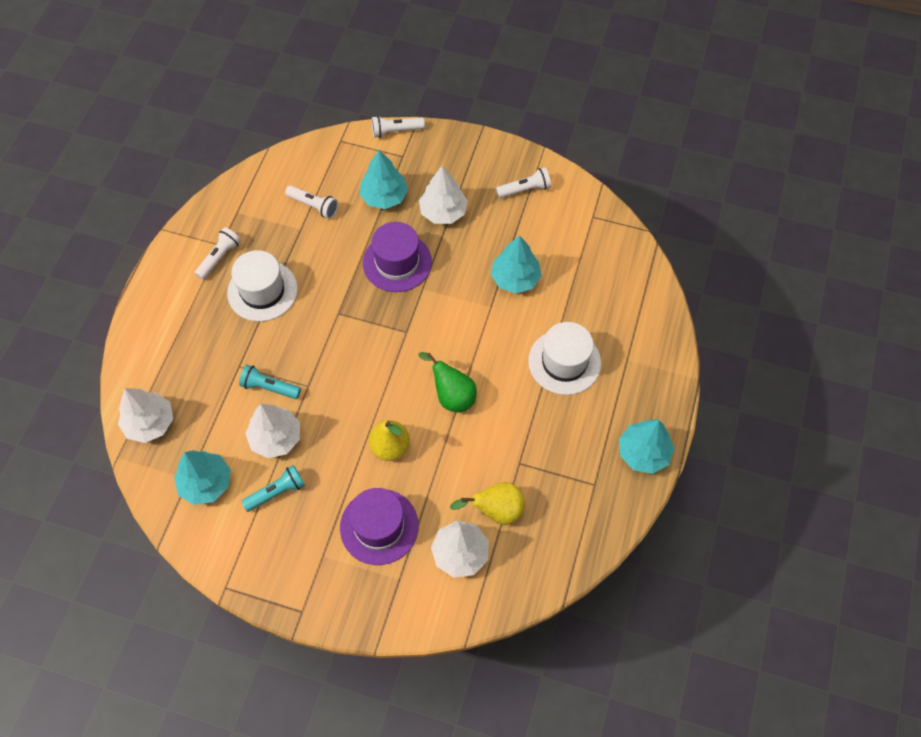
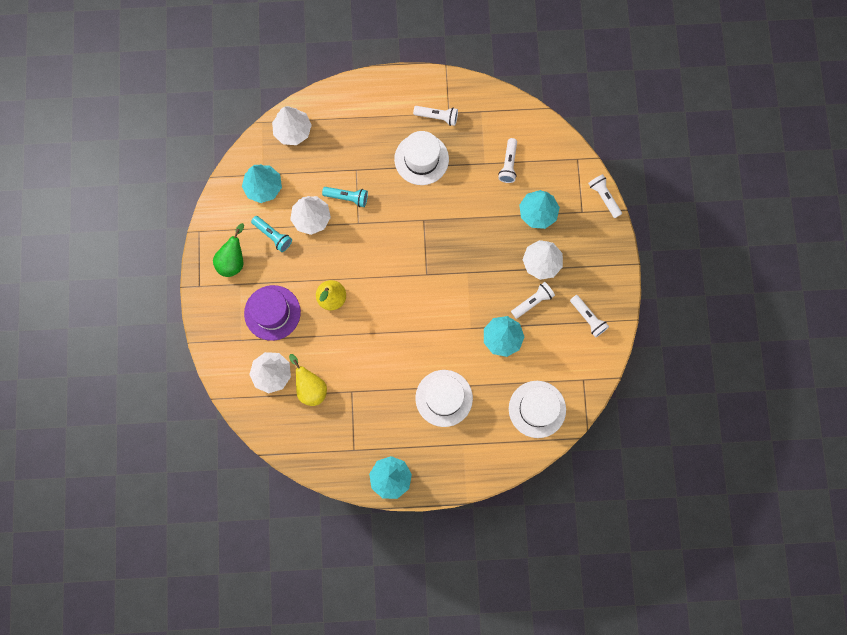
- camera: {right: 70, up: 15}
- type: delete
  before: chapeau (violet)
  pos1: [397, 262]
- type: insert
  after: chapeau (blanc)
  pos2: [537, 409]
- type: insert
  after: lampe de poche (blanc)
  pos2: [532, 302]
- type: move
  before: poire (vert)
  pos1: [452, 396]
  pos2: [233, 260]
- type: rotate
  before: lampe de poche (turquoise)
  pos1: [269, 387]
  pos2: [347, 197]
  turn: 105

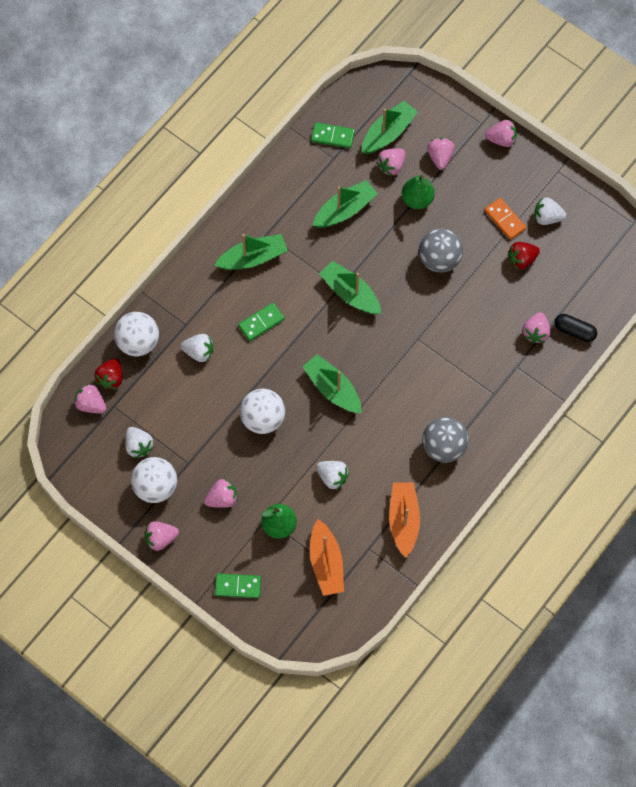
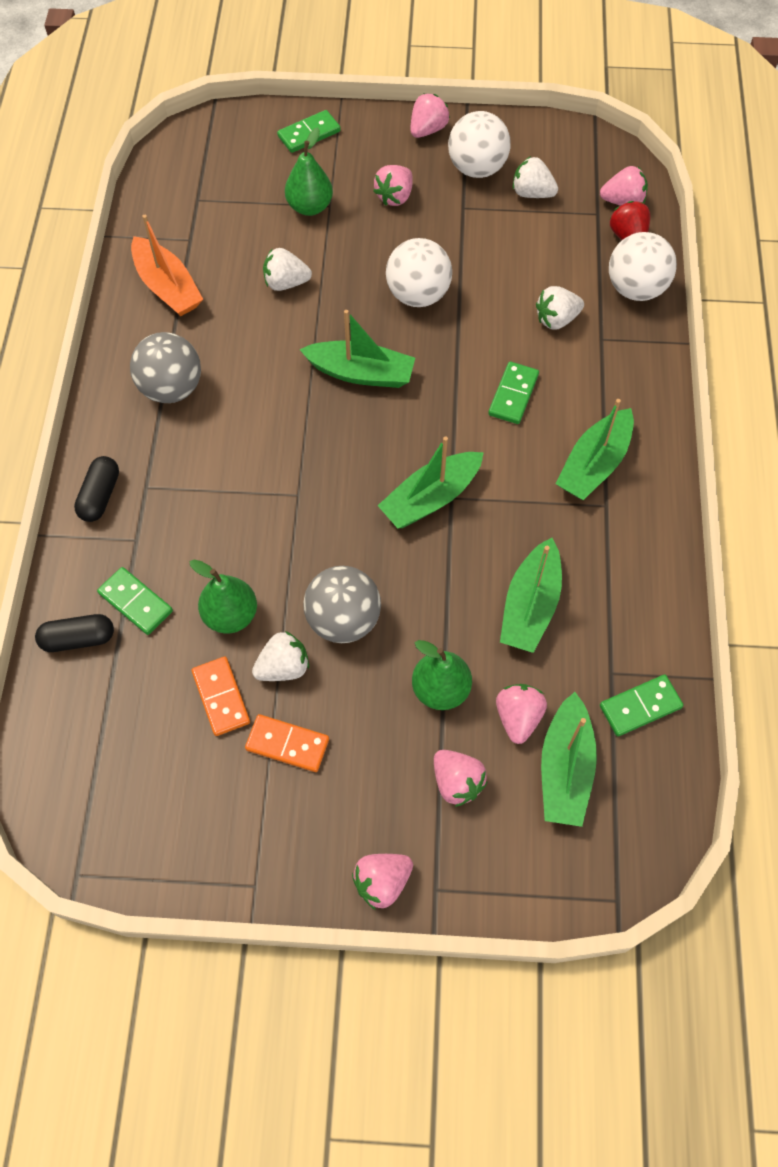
- camera: {right: 145, up: -5}
- type: delete
  before: bateau (orange)
  pos1: [326, 563]
- type: insert
  after: gélule (noir)
  pos2: [100, 496]
- type: insert
  after: poire (vert)
  pos2: [230, 615]
- type: move
  before: fraise (blanc)
  pos1: [547, 217]
  pos2: [283, 667]
- type: replace
  before: fraise (rouge)
  after: domino (orange)
  pos1: [522, 259]
  pos2: [221, 697]
- type: replace
  before: fraise (rose)
  after: domino (vert)
  pos1: [535, 332]
  pos2: [135, 602]
- type: rotate
  before: bateau (vert)
  pos1: [350, 293]
  pos2: [431, 498]
  turn: 135

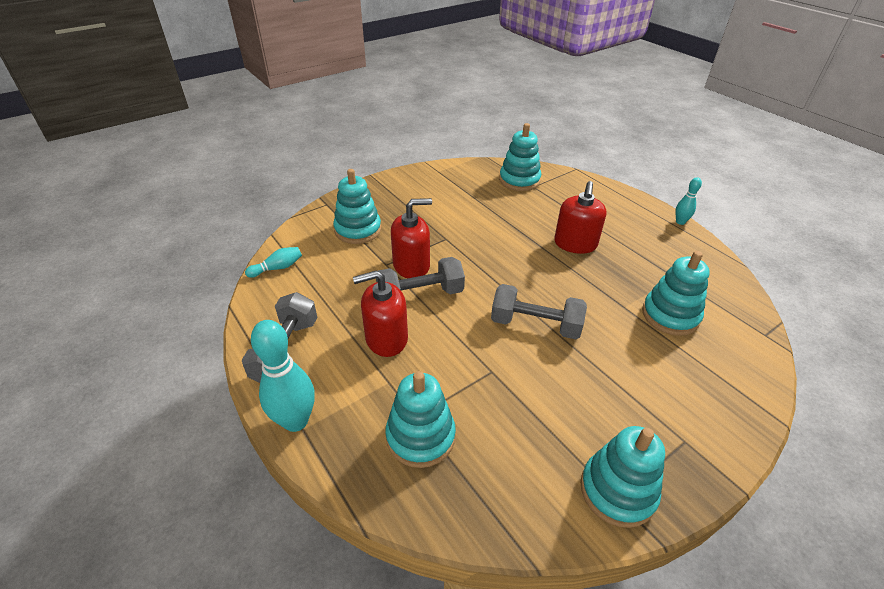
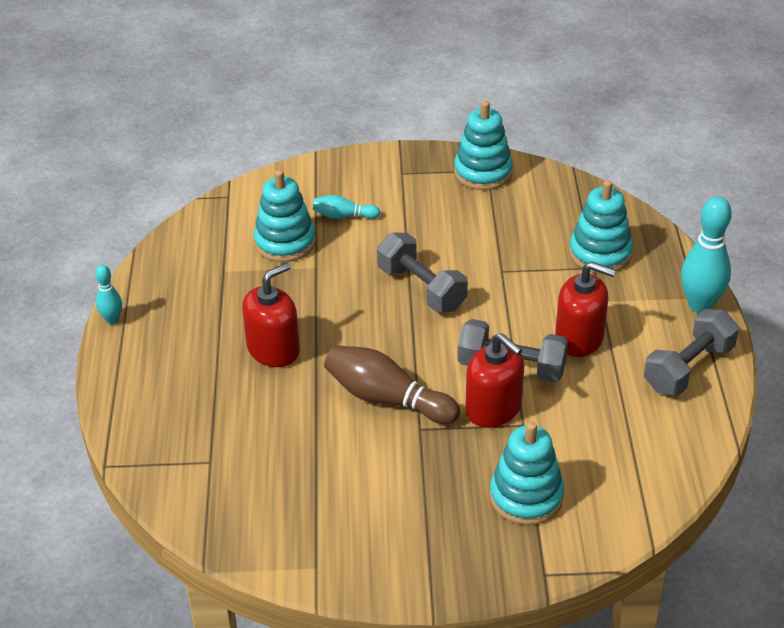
- camera: {right: -145, up: 0}
- type: delete
  before: jouet à empiler (turquoise)
  pos1: [519, 180]
- type: insert
  after: quille (marron)
  pos2: [387, 398]
- type: move
  before: quille (turquoise)
  pos1: [277, 268]
  pos2: [343, 216]
- type: rotate
  before: distributeur de savon (rouge)
  pos1: [411, 265]
  pos2: [493, 408]
  turn: -150

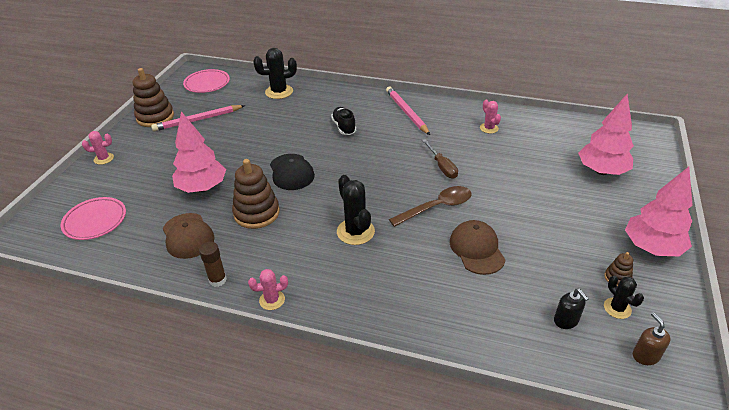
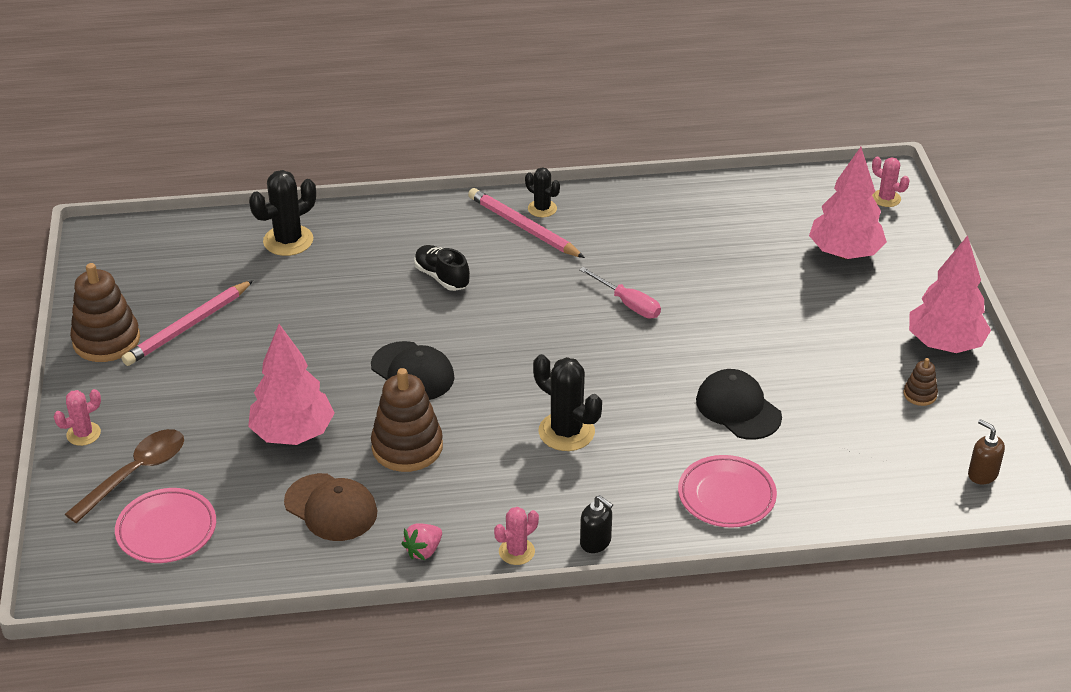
- camera: {right: -25, up: 0}
- type: move
  before: assiette (rose)
  pos1: [207, 84]
  pos2: [726, 496]
- type: move
  before: cuillère (marron)
  pos1: [436, 207]
  pos2: [135, 473]
- type: move
  before: cactus (rose)
  pos1: [489, 128]
  pos2: [886, 198]
- type: move
  before: distributeur de savon (noir)
  pos1: [566, 321]
  pos2: [595, 542]
- type: move
  before: cactus (noir)
  pos1: [617, 308]
  pos2: [542, 208]
- type: replace
  before: bâton de colle (marron)
  after: fraise (rose)
  pos1: [217, 280]
  pos2: [423, 550]
- type: recolor
  before: tournevis (marron)
  after: tournevis (rose)
  pos1: [442, 167]
  pos2: [628, 304]
- type: recolor
  before: casquette (marron)
  after: casquette (noir)
  pos1: [477, 249]
  pos2: [738, 408]

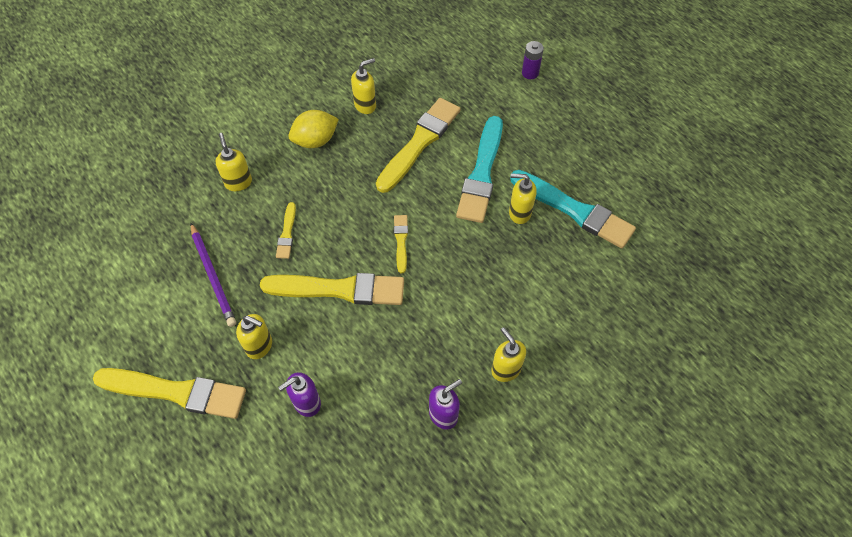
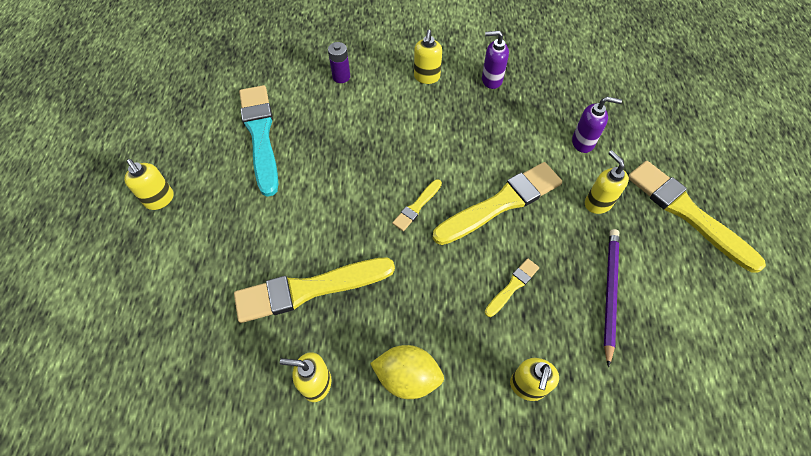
- camera: {right: -140, up: 0}
- type: delete
  before: pinceau (turquoise)
  pos1: [482, 173]
- type: move
  before: distributeur de savon (jaune)
  pos1: [519, 213]
  pos2: [160, 199]
- type: move
  before: pile (violet)
  pos1: [530, 73]
  pos2: [341, 77]
- type: rotate
  before: pinceau (jaune)
  pos1: [339, 289]
  pos2: [501, 203]
  turn: 105

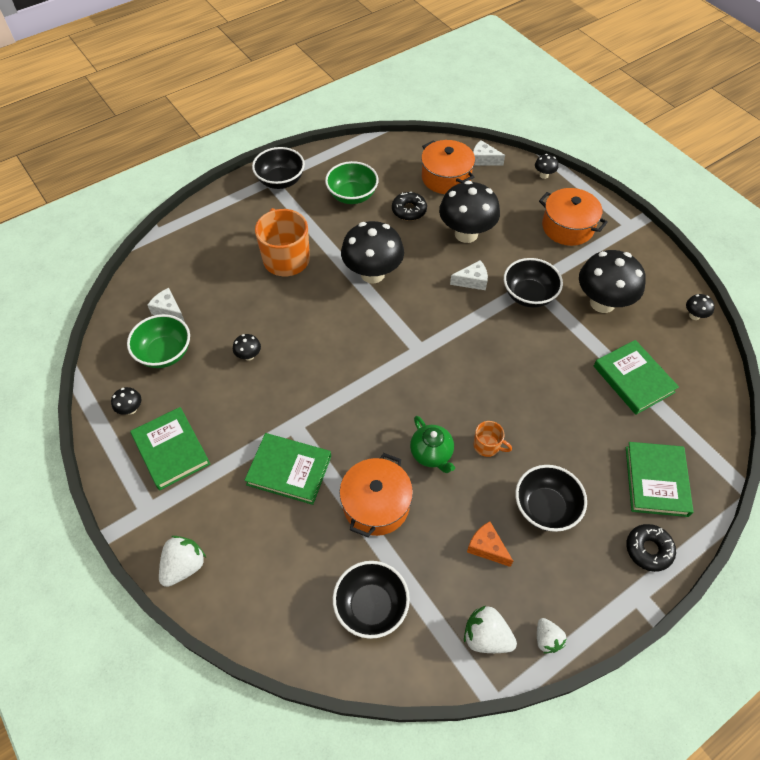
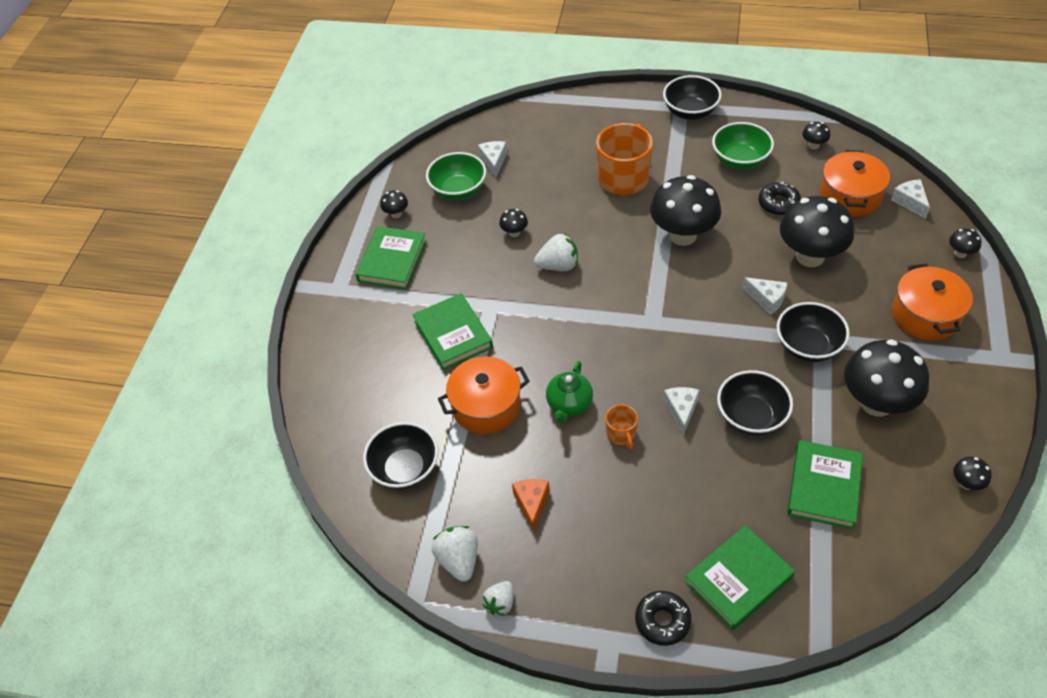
- camera: {right: 50, up: -5}
- type: insert
  after: fromage (blanc)
  pos2: [681, 410]
- type: insert
  after: champignon (noir)
  pos2: [813, 145]
- type: move
  before: fraise (blanc)
  pos1: [184, 566]
  pos2: [558, 266]
- type: move
  before: bol (noir)
  pos1: [545, 508]
  pos2: [751, 417]

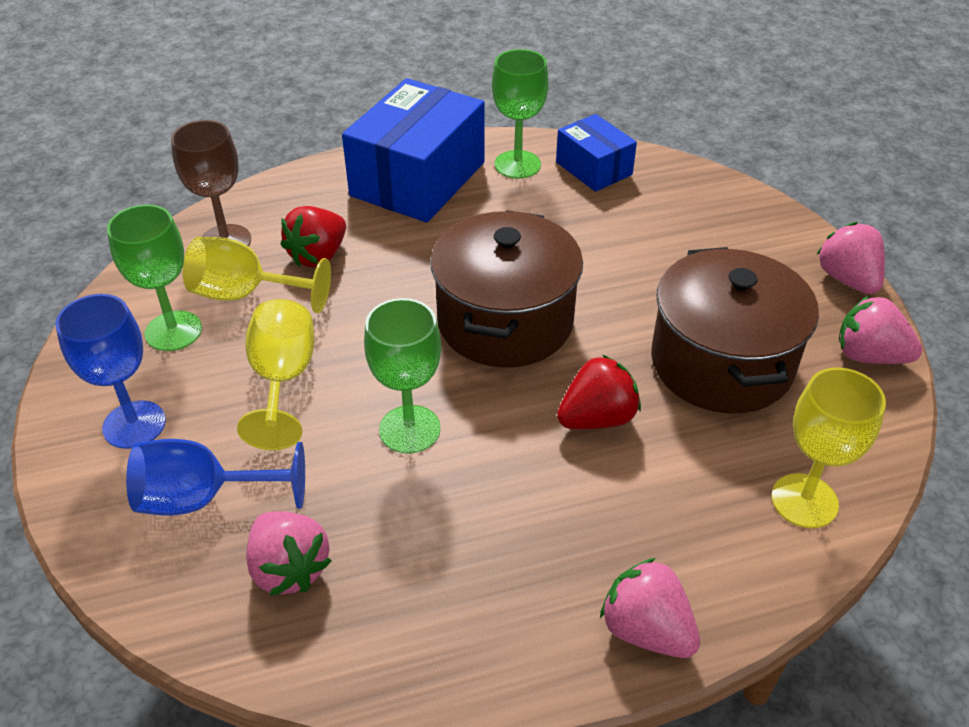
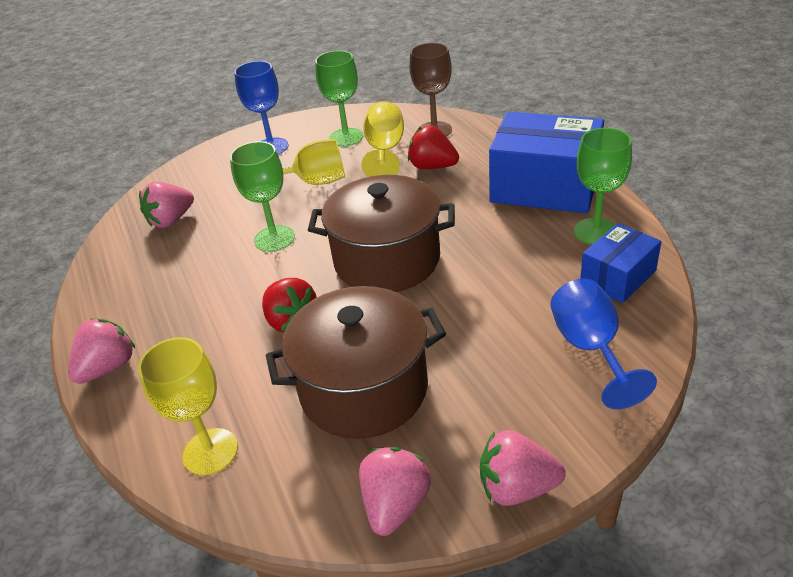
- camera: {right: 85, up: -5}
- type: move
  before: verre à pied (bleu)
  pos1: [204, 498]
  pos2: [590, 349]
- type: rotate
  before: fraise (rose)
  pos1: [847, 279]
  pos2: [517, 487]
  turn: -150

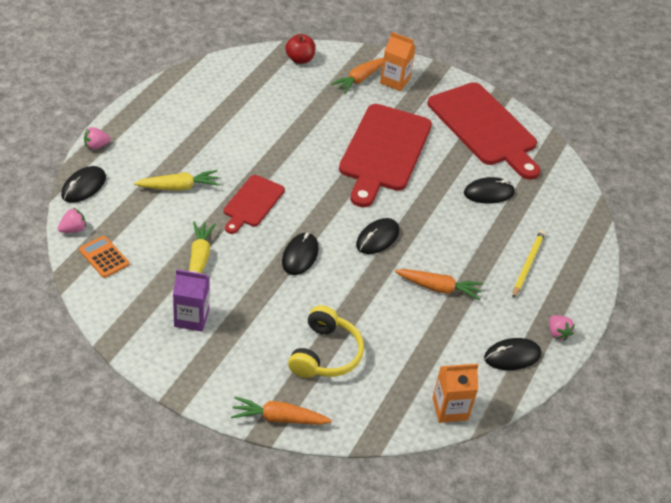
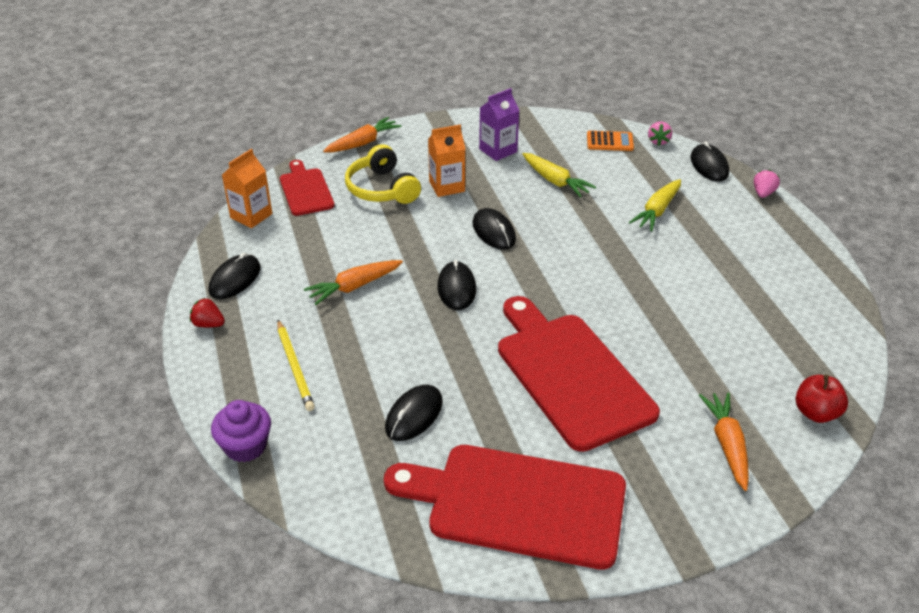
- camera: {right: 140, up: -5}
- type: insert
  after: muffin (violet)
  pos2: [245, 446]
- type: move
  before: planche à découper (rouge)
  pos1: [252, 203]
  pos2: [306, 190]
- type: move
  before: brique de lait (orange)
  pos1: [394, 81]
  pos2: [447, 186]
- type: recolor
  before: fraise (rose)
  after: fraise (rouge)
  pos1: [557, 333]
  pos2: [208, 324]

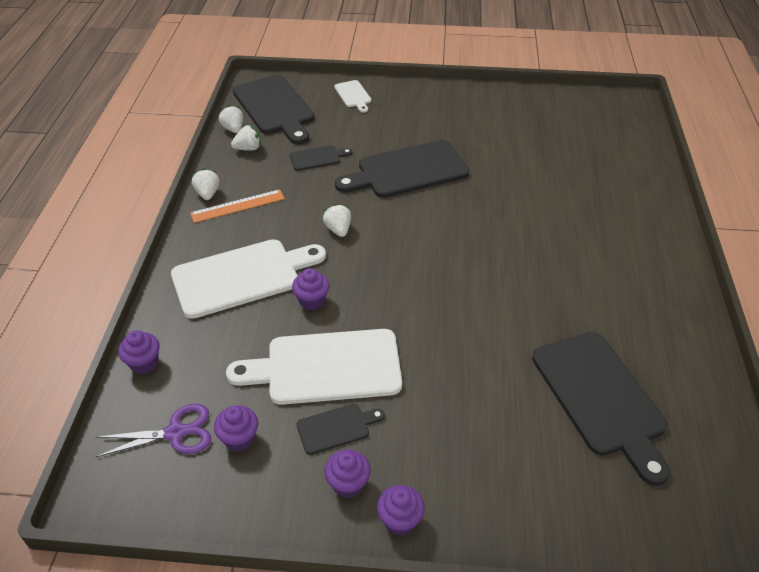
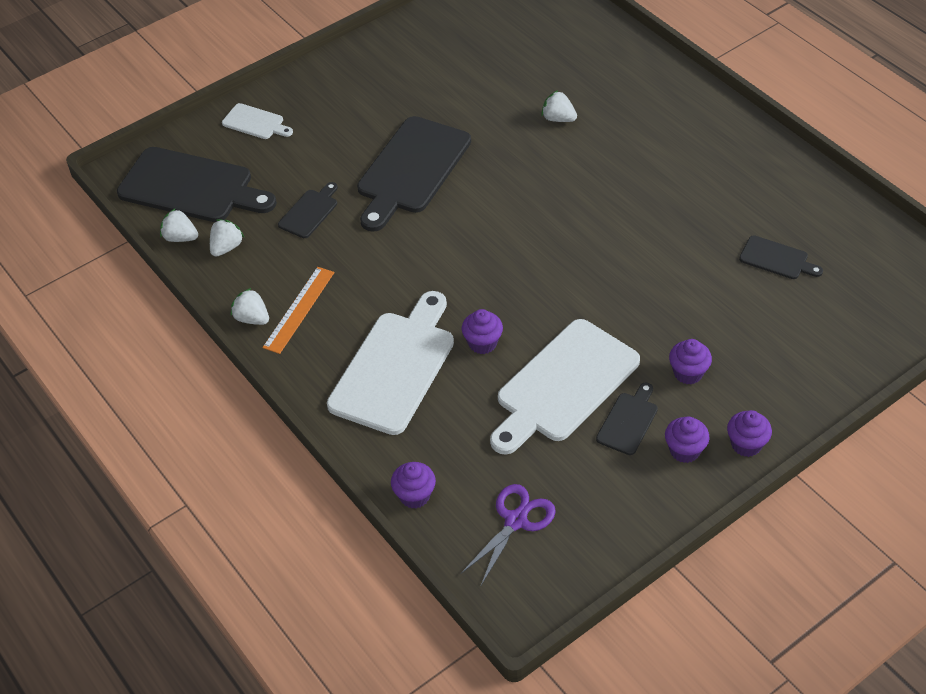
- camera: {right: -40, up: 5}
- type: move
  before: muffin (violet)
  pos1: [239, 439]
  pos2: [688, 373]
- type: move
  before: fraise (blanc)
  pos1: [338, 229]
  pos2: [558, 119]
- type: resize
  before: planche à découper (noir)
  pos1: [601, 397]
  pos2: [777, 259]
  scale: 0.48

